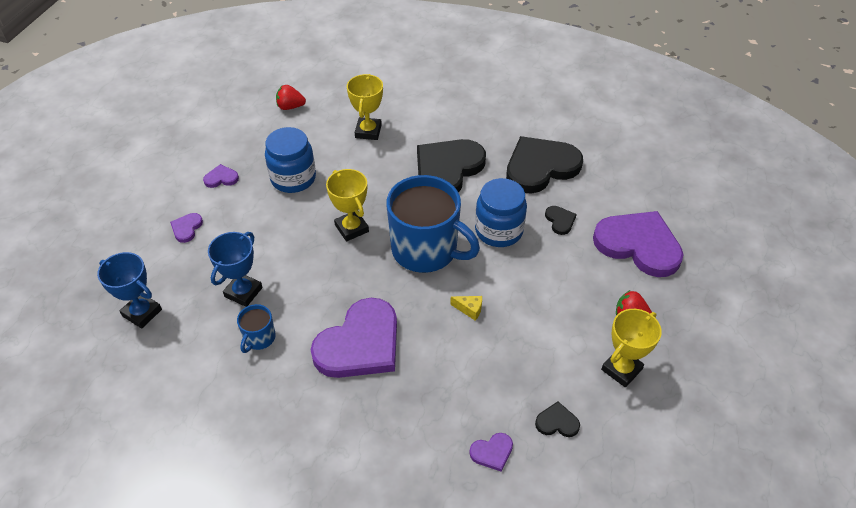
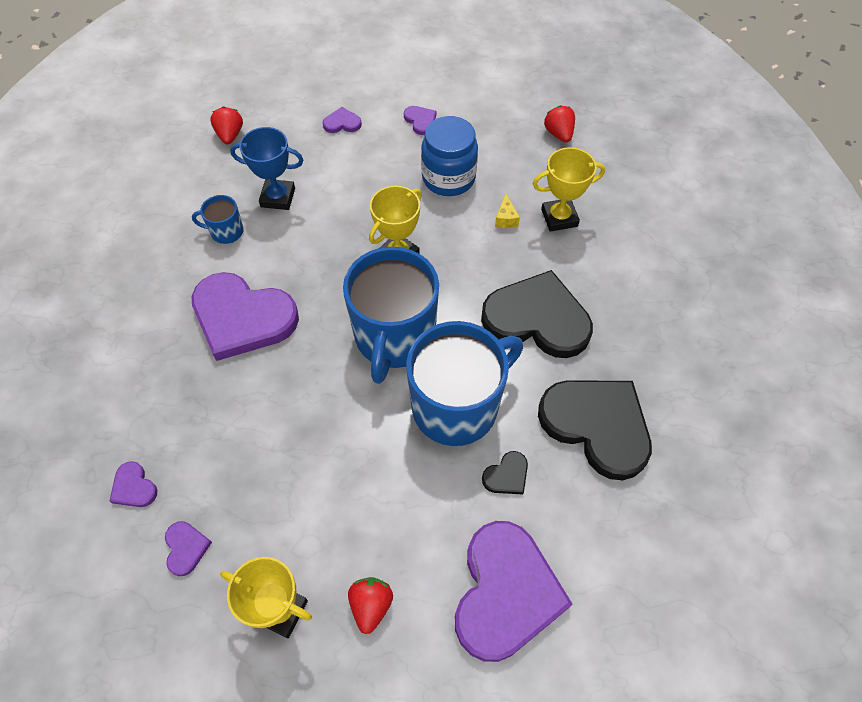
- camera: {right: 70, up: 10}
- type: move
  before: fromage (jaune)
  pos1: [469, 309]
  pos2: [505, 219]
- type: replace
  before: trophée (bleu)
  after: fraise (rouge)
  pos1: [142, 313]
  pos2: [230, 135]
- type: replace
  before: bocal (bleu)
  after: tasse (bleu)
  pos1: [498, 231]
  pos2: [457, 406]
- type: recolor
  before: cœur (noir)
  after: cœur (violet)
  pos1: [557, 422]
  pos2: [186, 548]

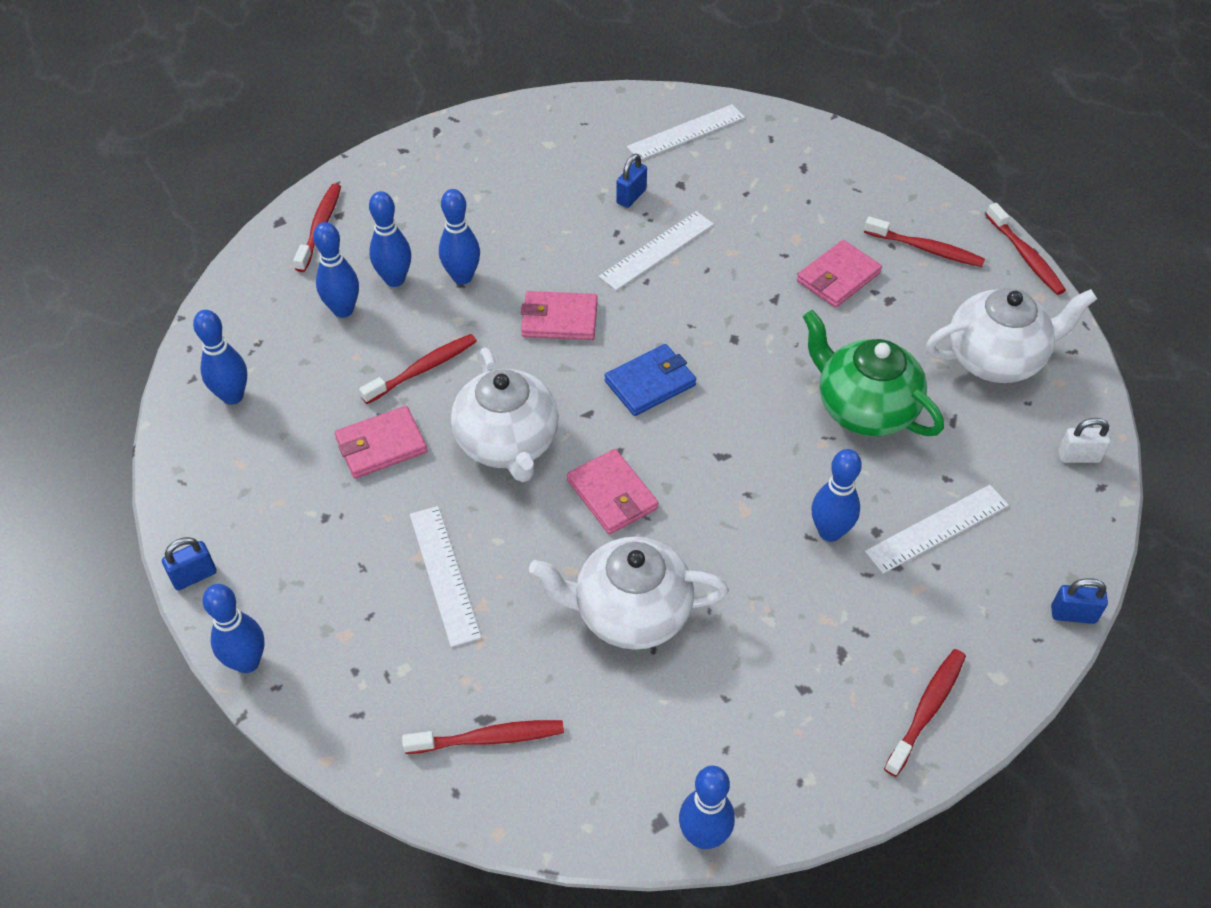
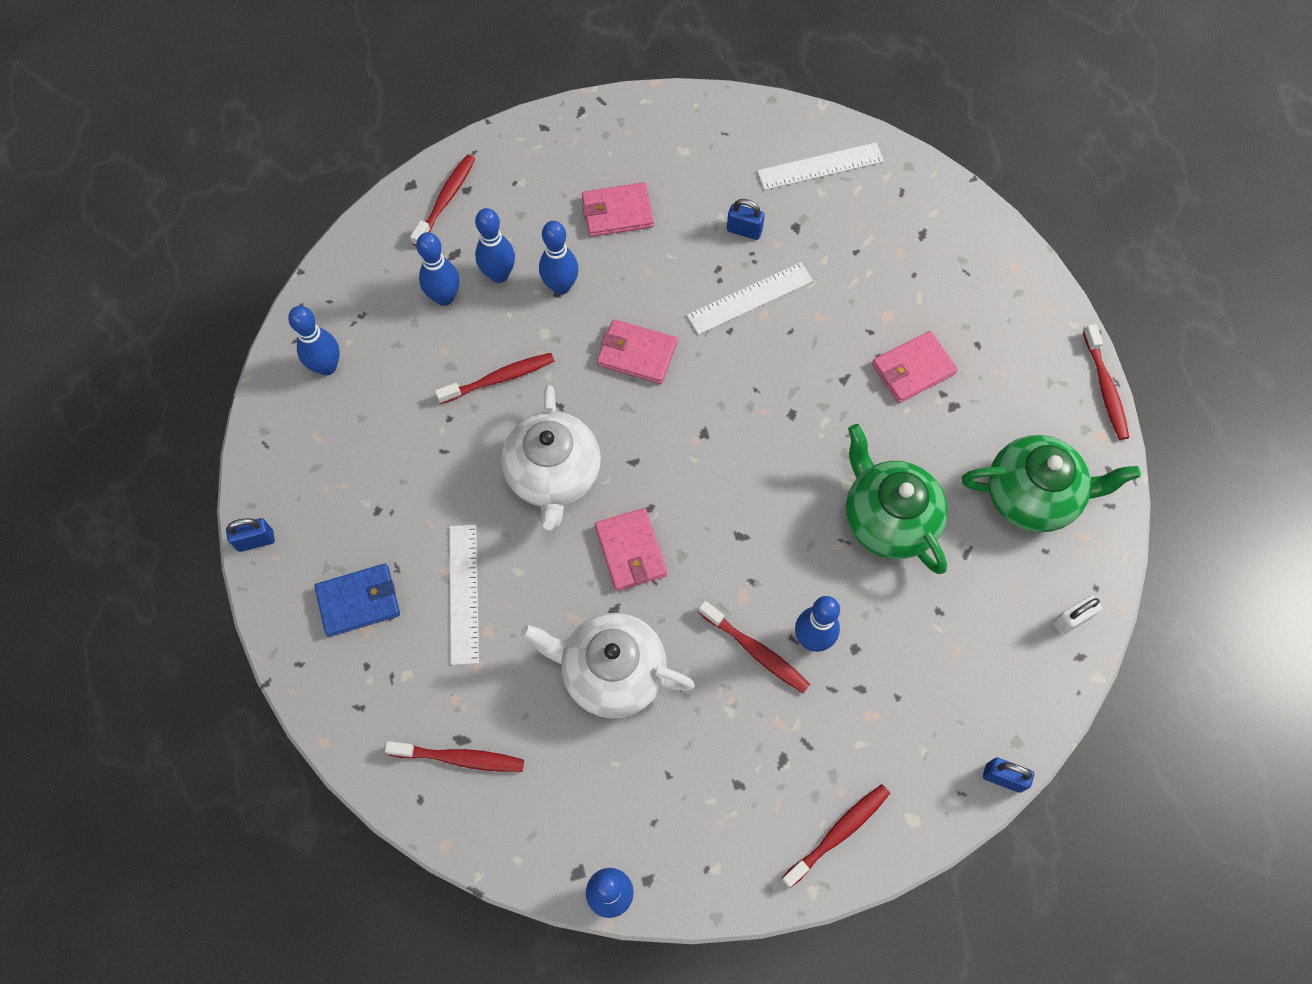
- camera: {right: 15, up: 15}
- type: delete
  before: quille (bleu)
  pos1: [247, 662]
- type: delete
  before: règle (blanc)
  pos1: [937, 528]
- type: move
  before: portefeuille (rose)
  pos1: [381, 445]
  pos2: [617, 212]
- type: move
  before: portefeuille (bleu)
  pos1: [650, 383]
  pos2: [359, 601]
- type: move
  before: brosse à dents (rouge)
  pos1: [926, 249]
  pos2: [756, 651]
- type: recolor
  before: théière (blanc)
  after: théière (vert)
  pos1: [996, 359]
  pos2: [1032, 496]
- type: rotate
  before: cadenas (bleu)
  pos1: [631, 196]
  pos2: [744, 230]
  turn: 60
- type: rotate
  before: cadenas (blanc)
  pos1: [1078, 456]
  pos2: [1071, 620]
  turn: -45

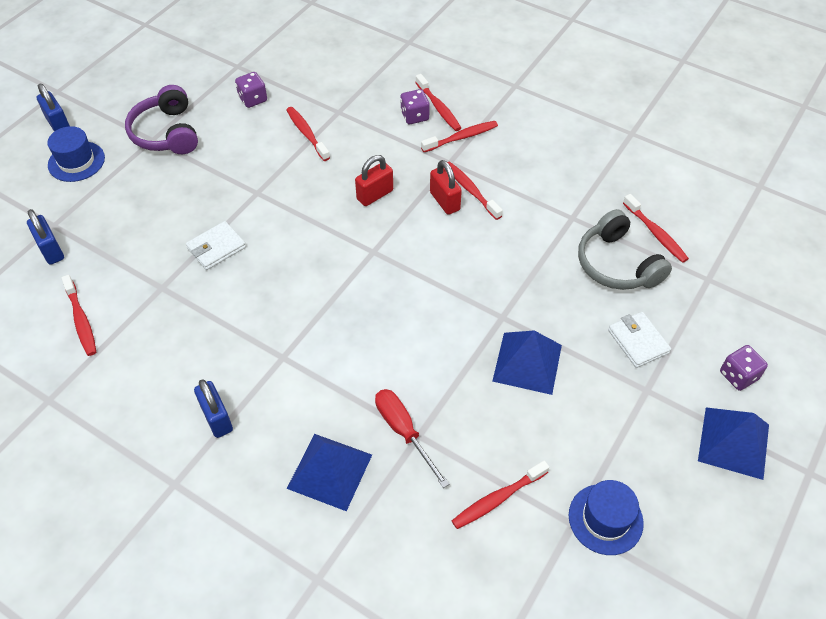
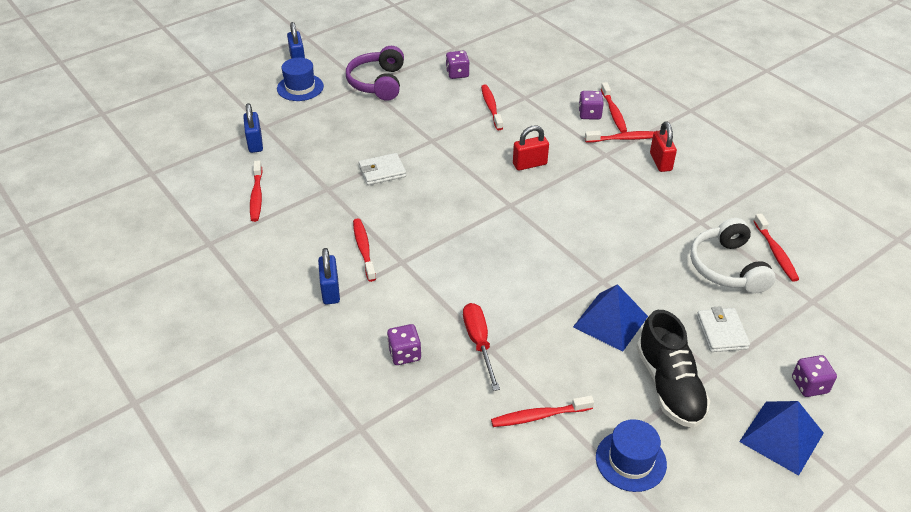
- camera: {right: 20, up: -10}
- type: insert
  after: chaussure (noir)
  pos2: [669, 385]
- type: move
  before: cadenas (rouge)
  pos1: [445, 201]
  pos2: [660, 162]
- type: move
  before: brosse à dents (rouge)
  pos1: [470, 190]
  pos2: [364, 249]
- type: replace
  before: pyramide (bleu)
  after: dé (violet)
  pos1: [330, 471]
  pos2: [404, 354]
- type: recolor
  before: casque audio (gris)
  after: casque audio (blanc)
  pos1: [616, 264]
  pos2: [727, 267]

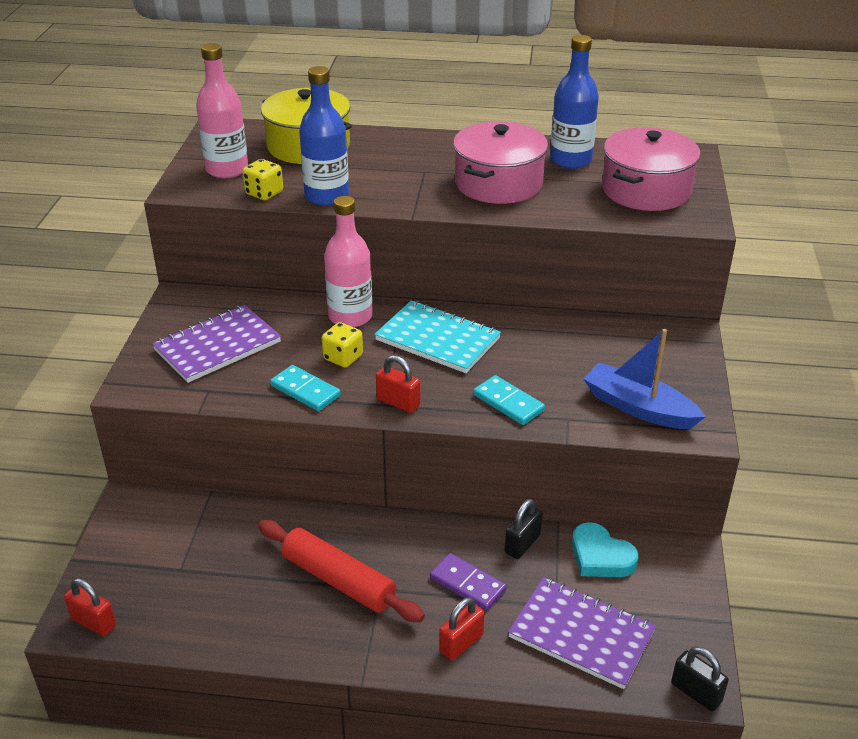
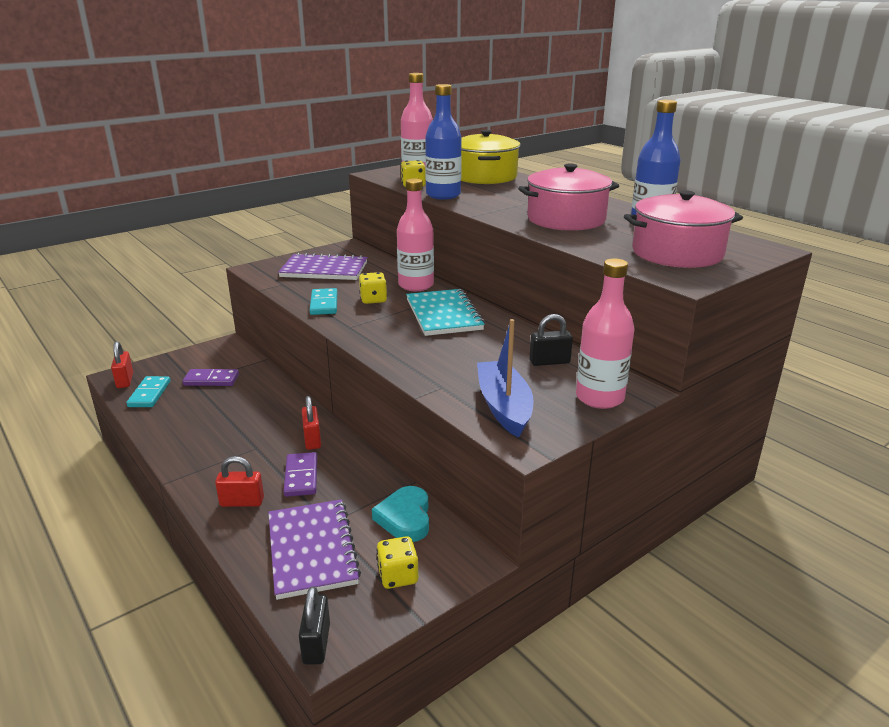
- camera: {right: 45, up: -10}
- type: delete
  before: rouleau à pâtisserie (rouge)
  pos1: [338, 580]
- type: insert
  after: domino (violet)
  pos2: [211, 380]
- type: insert
  after: dé (jaune)
  pos2: [398, 576]
- type: insert
  after: bouteille (rose)
  pos2: [599, 398]
- type: move
  before: cadenas (rouge)
  pos1: [398, 402]
  pos2: [312, 439]
- type: move
  before: domino (turquoise)
  pos1: [508, 403]
  pos2: [149, 394]
- type: move
  before: cadenas (noir)
  pos1: [522, 544]
  pos2: [549, 362]

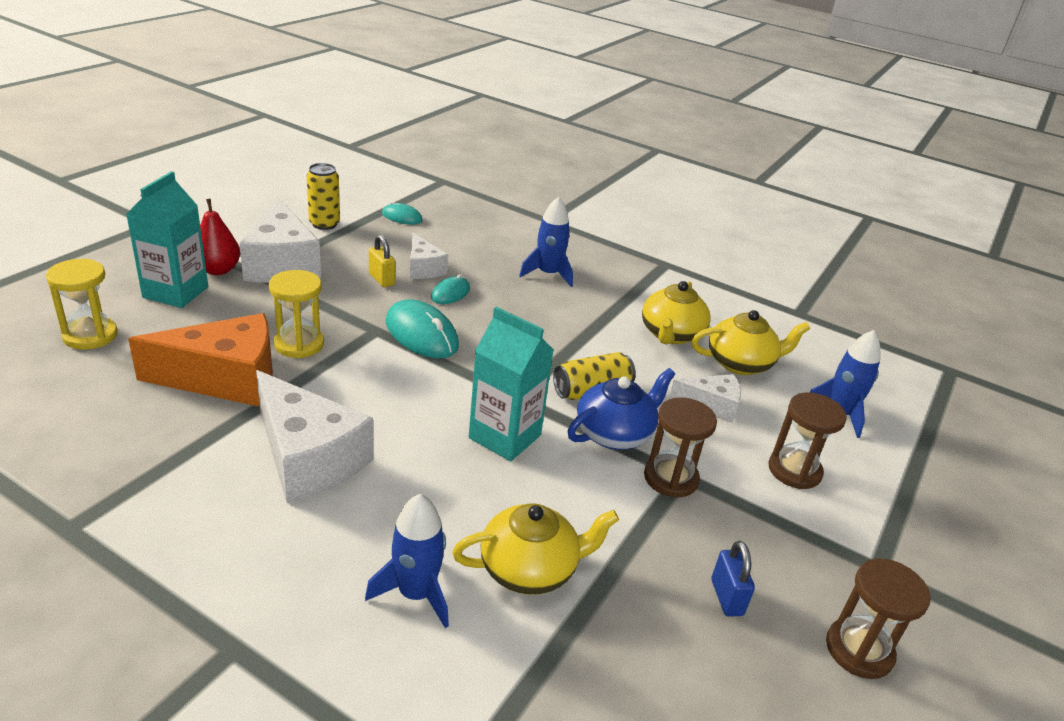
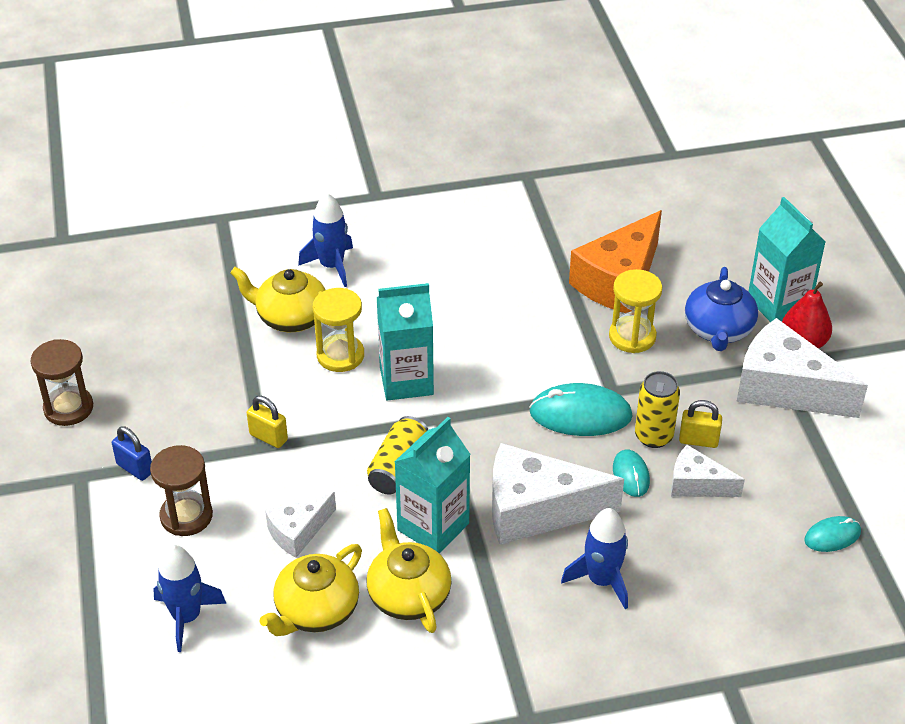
- camera: {right: 140, up: 10}
- type: insert
  after: brique de lait (turquoise)
  pos2: [433, 527]
- type: move
  before: sablier (jaune)
  pos1: [90, 336]
  pos2: [340, 355]
- type: move
  before: fromage (blanc)
  pos1: [308, 458]
  pos2: [536, 509]
- type: move
  before: canette (jaune)
  pos1: [324, 224]
  pos2: [653, 436]
- type: move
  before: théière (bleu)
  pos1: [615, 434]
  pos2: [718, 330]
- type: move
  before: cadenas (bleu)
  pos1: [727, 597]
  pos2: [135, 468]
- type: replace
  before: sablier (marron)
  after: cadenas (jaune)
  pos1: [671, 478]
  pos2: [268, 437]
- type: rotate
  before: théière (jaune)
  pos1: [530, 569]
  pos2: [291, 317]
  turn: 75

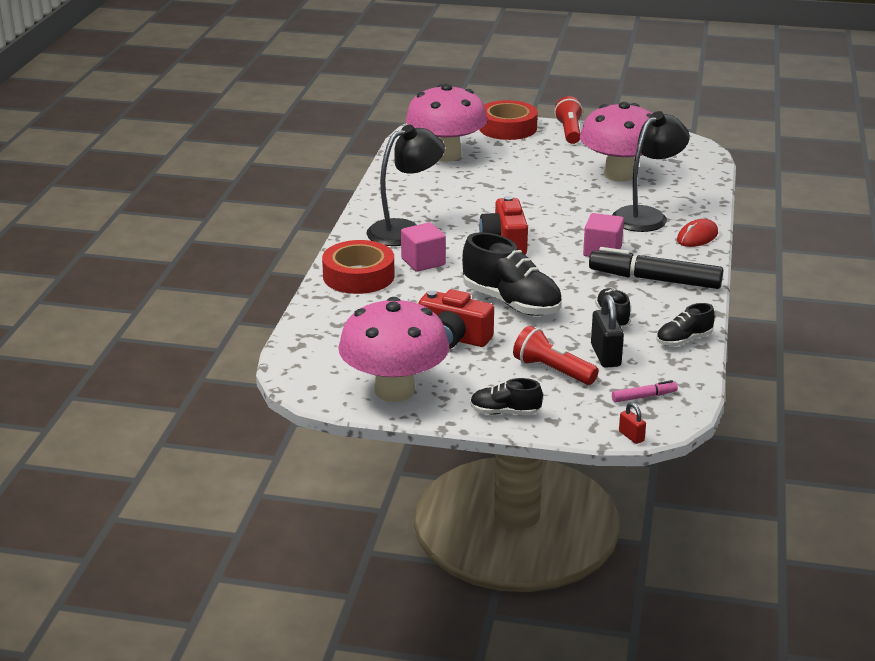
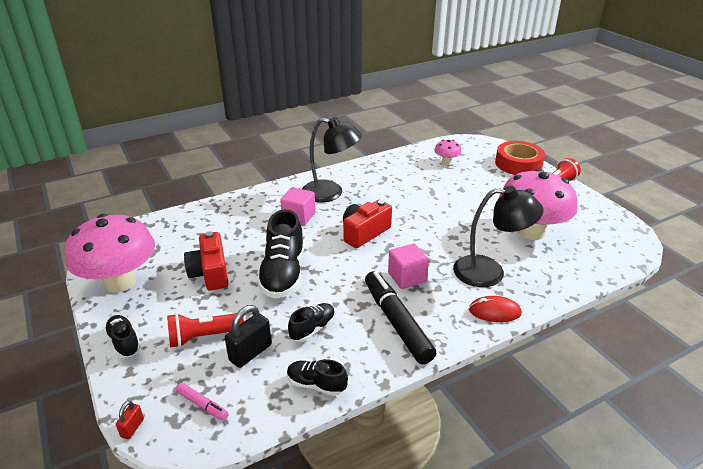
- camera: {right: 50, up: 5}
- type: delete
  before: ruban adhésif (rouge)
  pos1: [358, 276]
- type: rotate
  before: lampe de poche (rouge)
  pos1: [552, 370]
  pos2: [204, 337]
  turn: -105
- type: resize
  before: champignon (rose)
  pos1: [446, 155]
  pos2: [446, 162]
  scale: 0.44

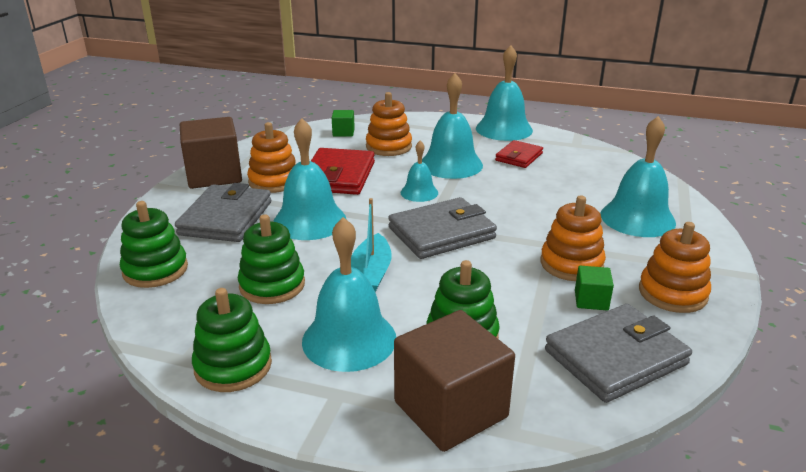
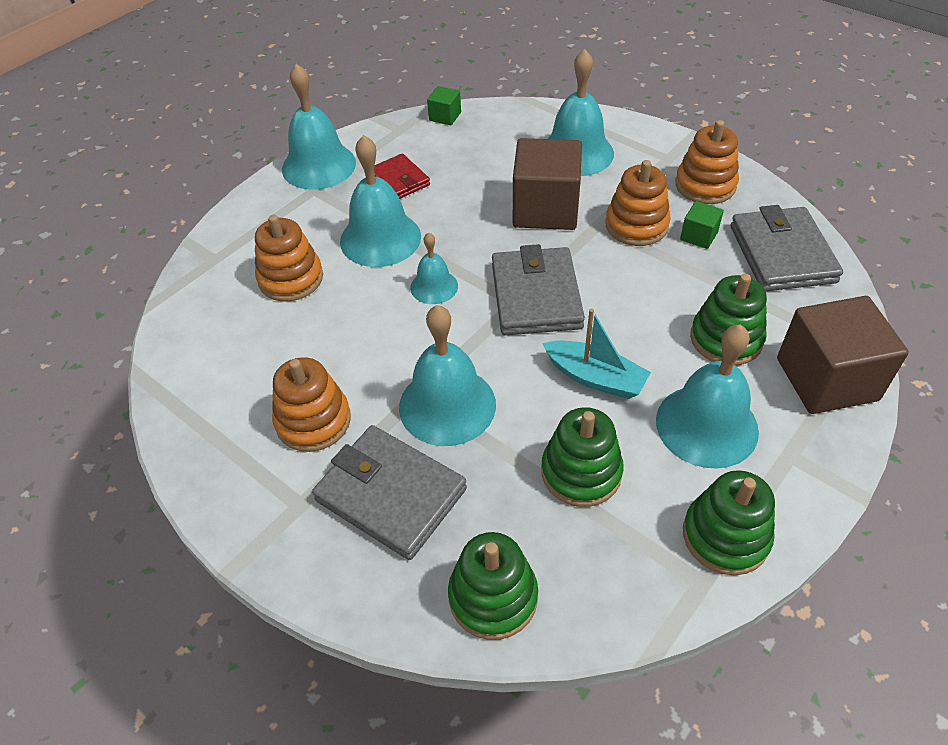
- camera: {right: -65, up: 20}
- type: delete
  before: portefeuille (rouge)
  pos1: [338, 176]
- type: move
  before: cube (marron)
  pos1: [214, 175]
  pos2: [545, 209]
- type: move
  before: cube (vert)
  pos1: [343, 132]
  pos2: [445, 116]

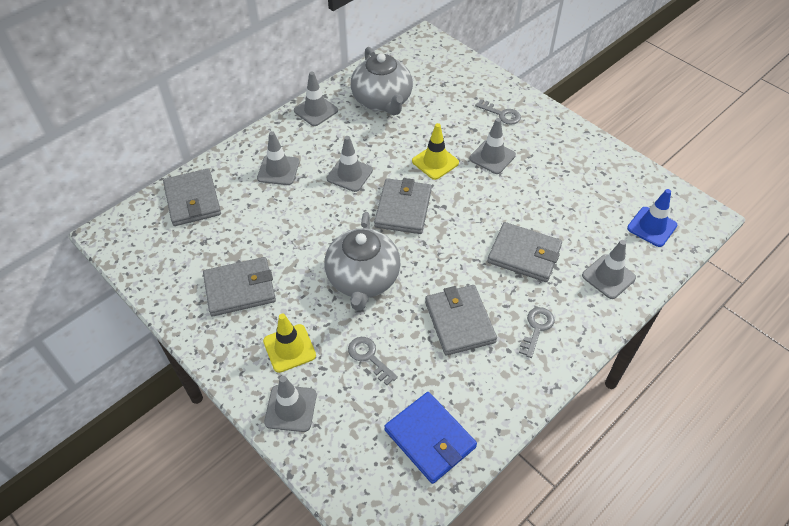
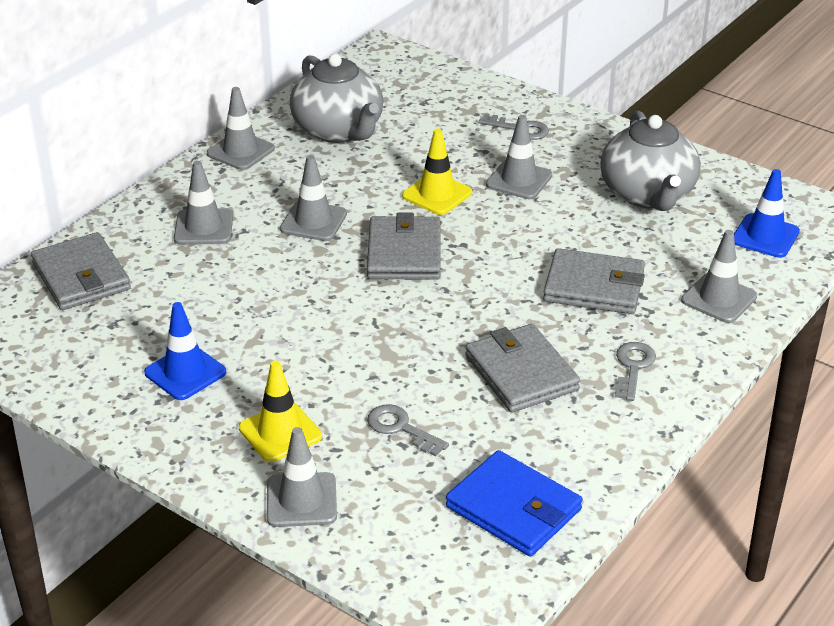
- camera: {right: -10, up: -15}
- type: move
  before: théière (gris)
  pos1: [363, 279]
  pos2: [648, 194]
- type: replace
  before: portefeuille (gris)
  after: cône de chantier (bleu)
  pos1: [240, 289]
  pos2: [185, 372]

